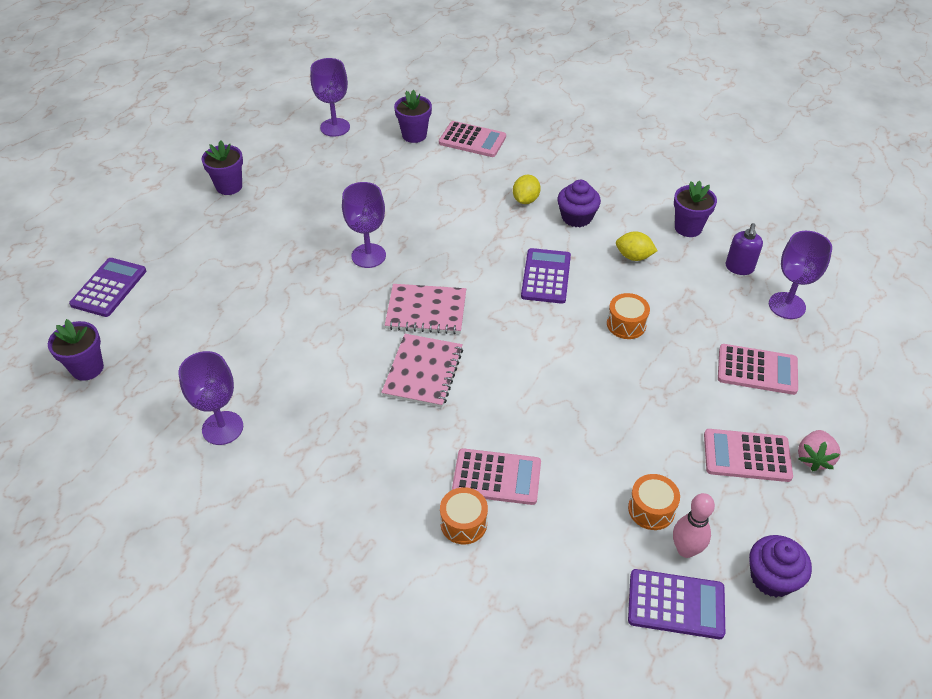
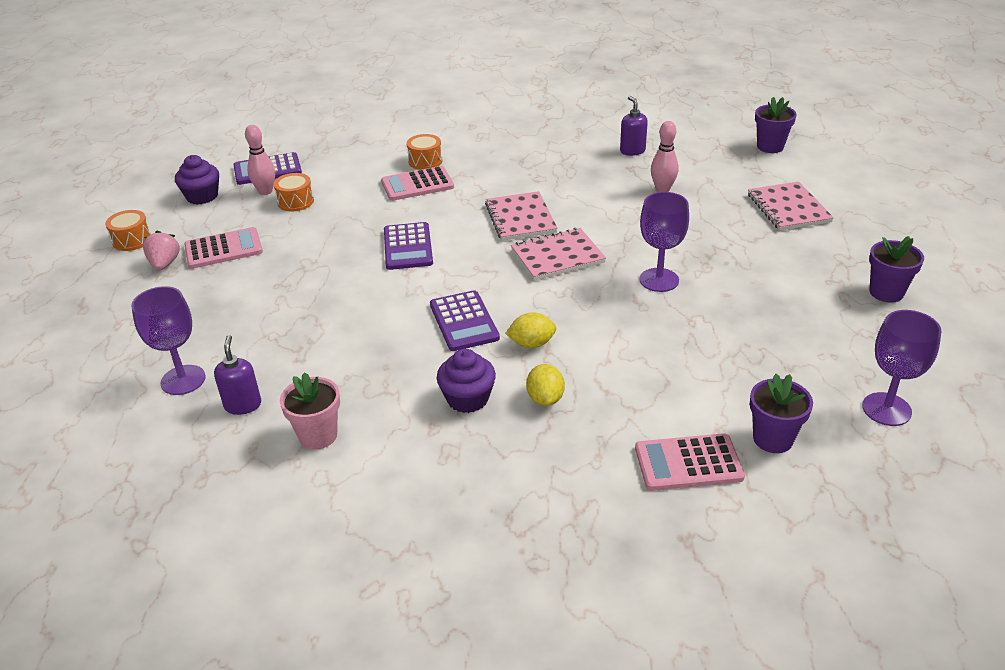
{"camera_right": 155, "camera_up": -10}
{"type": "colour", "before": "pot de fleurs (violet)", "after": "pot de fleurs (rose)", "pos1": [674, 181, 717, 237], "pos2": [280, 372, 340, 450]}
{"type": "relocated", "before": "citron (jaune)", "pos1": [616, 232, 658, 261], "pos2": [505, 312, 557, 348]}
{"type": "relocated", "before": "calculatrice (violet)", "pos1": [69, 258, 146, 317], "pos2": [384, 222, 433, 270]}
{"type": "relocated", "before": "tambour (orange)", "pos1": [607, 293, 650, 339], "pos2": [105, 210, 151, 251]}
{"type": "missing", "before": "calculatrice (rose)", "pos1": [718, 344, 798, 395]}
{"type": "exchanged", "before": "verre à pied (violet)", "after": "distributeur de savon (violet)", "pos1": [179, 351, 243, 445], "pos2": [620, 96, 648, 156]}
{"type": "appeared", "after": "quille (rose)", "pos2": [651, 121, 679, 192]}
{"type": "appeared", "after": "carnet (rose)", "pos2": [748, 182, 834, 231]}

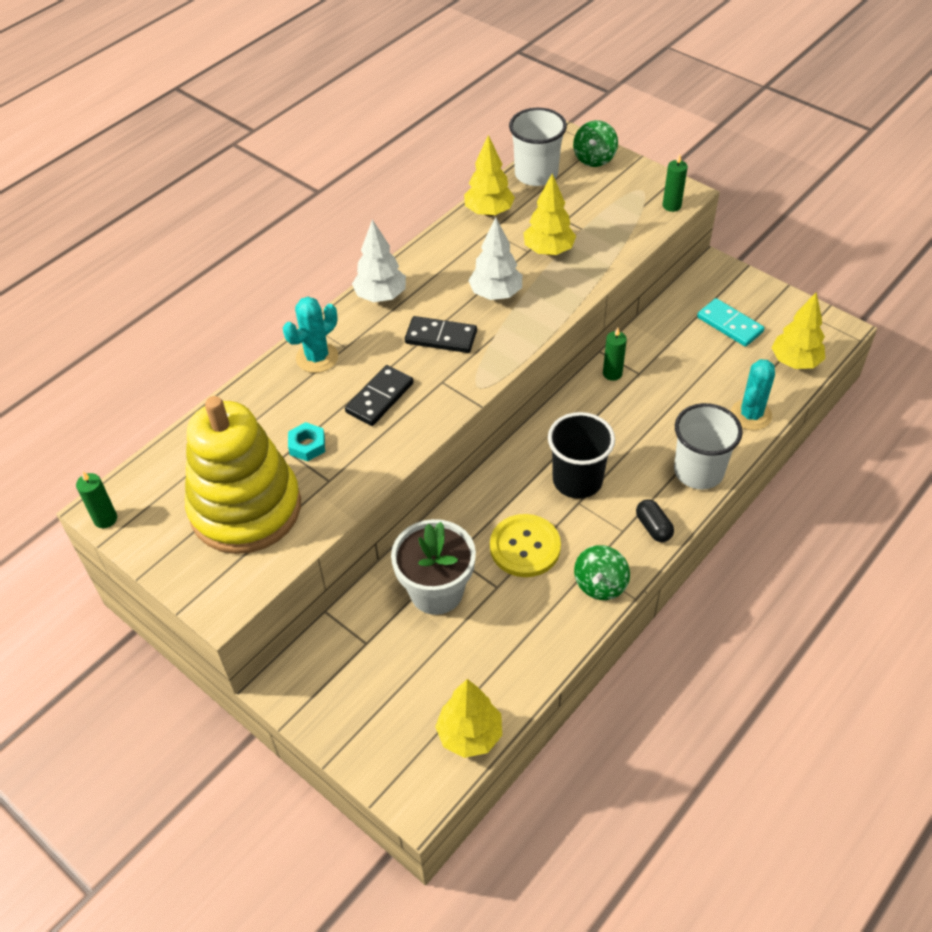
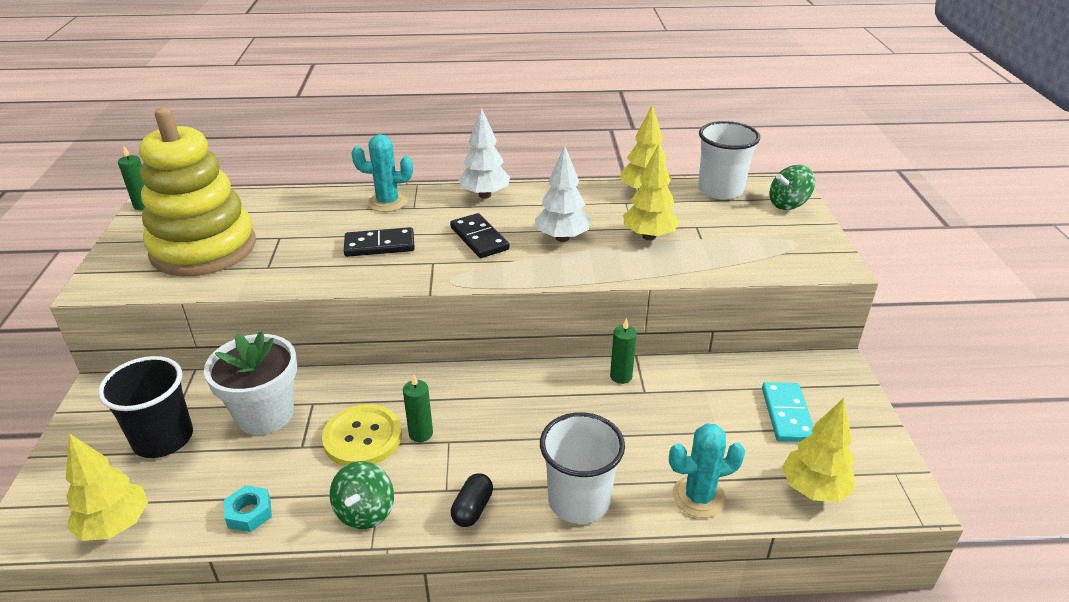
{"camera_right": 45, "camera_up": -15}
{"type": "relocated", "before": "bougie (vert)", "pos1": [662, 154, 688, 212], "pos2": [403, 374, 433, 442]}
{"type": "relocated", "before": "gobelet (noir)", "pos1": [548, 412, 615, 499], "pos2": [98, 356, 193, 458]}
{"type": "relocated", "before": "écrou (turquoise)", "pos1": [288, 422, 325, 462], "pos2": [224, 485, 272, 532]}
{"type": "spun", "before": "toupie (vert)", "pos1": [574, 545, 630, 600], "pos2": [330, 461, 394, 529], "turn": -60}

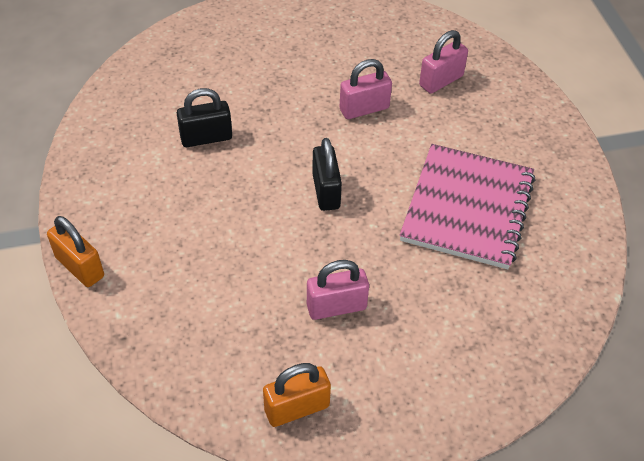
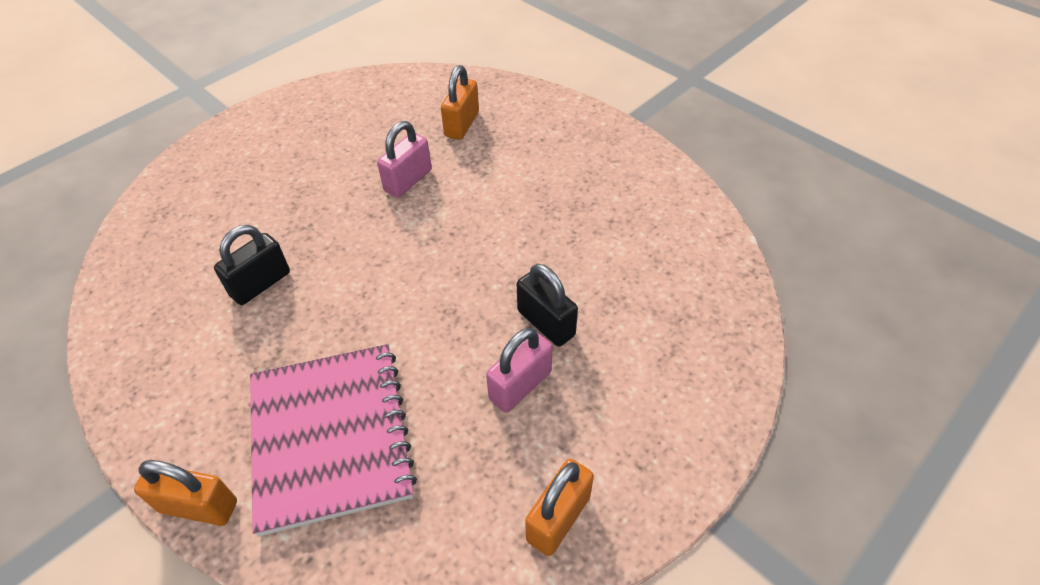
{"camera_right": -30, "camera_up": 0}
{"type": "colour", "before": "cadenas (rose)", "after": "cadenas (orange)", "pos1": [419, 30, 468, 94], "pos2": [441, 65, 479, 140]}
{"type": "relocated", "before": "cadenas (noir)", "pos1": [312, 138, 342, 211], "pos2": [517, 264, 578, 347]}
{"type": "relocated", "before": "carnet (rose)", "pos1": [400, 144, 535, 269], "pos2": [250, 344, 417, 536]}

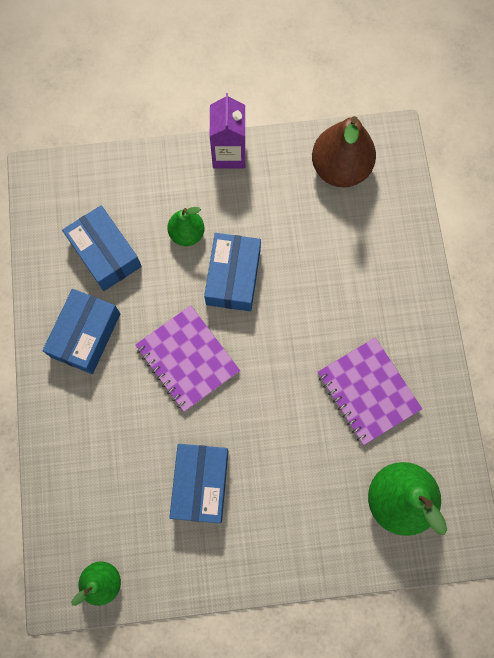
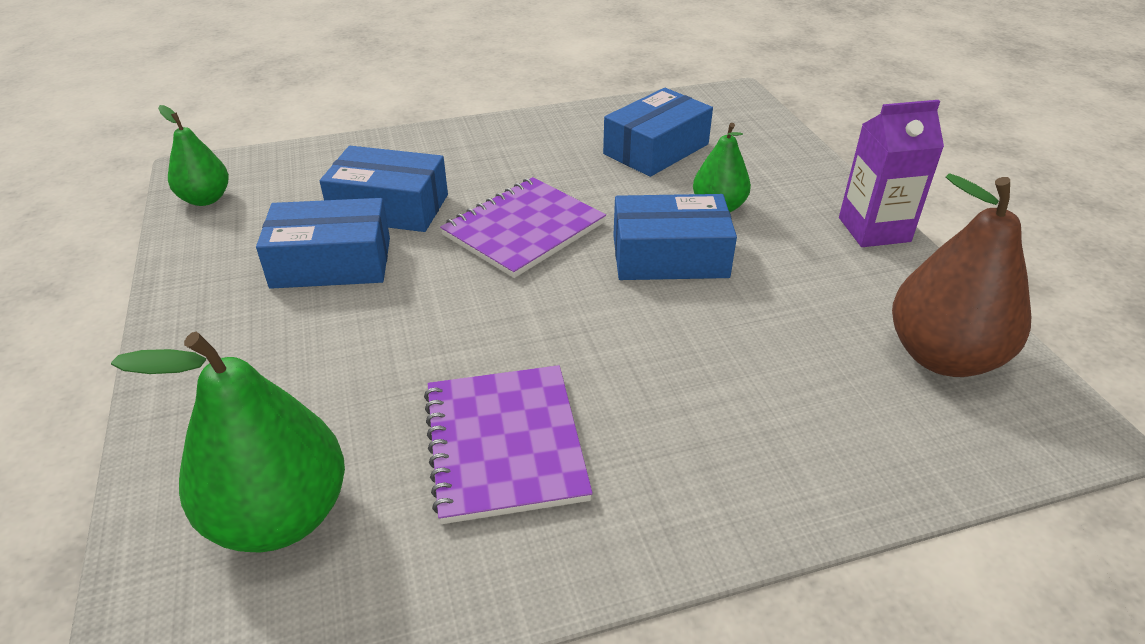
{"camera_right": 80, "camera_up": -35}
{"type": "relocated", "before": "boîte (bleu)", "pos1": [42, 289, 121, 374], "pos2": [320, 146, 448, 232]}
{"type": "spun", "before": "carnet (violet)", "pos1": [318, 337, 422, 445], "pos2": [424, 365, 593, 524], "turn": -60}

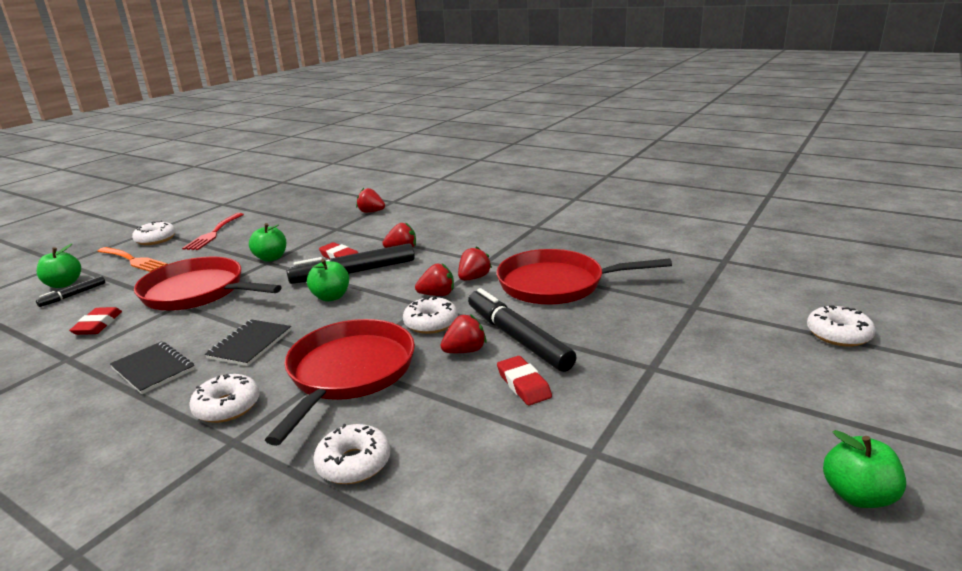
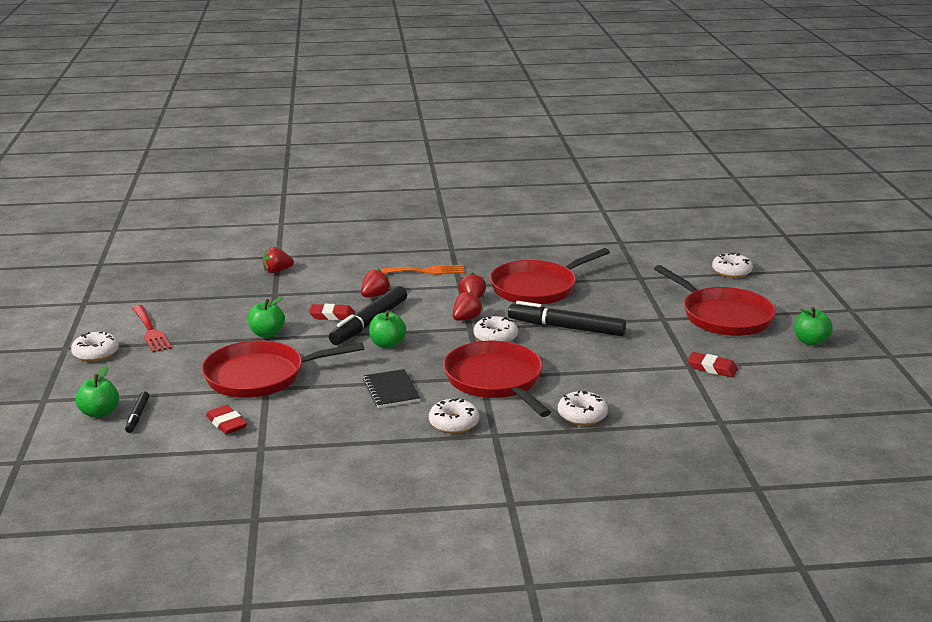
{"camera_right": -40, "camera_up": 0}
{"type": "relocated", "before": "fourchette (orange)", "pos1": [97, 247, 167, 272], "pos2": [374, 265, 465, 275]}
{"type": "missing", "before": "fraise (rouge)", "pos1": [440, 314, 486, 353]}
{"type": "missing", "before": "carnet (noir)", "pos1": [110, 341, 195, 394]}
{"type": "relocated", "before": "gomme (rouge)", "pos1": [497, 356, 552, 405], "pos2": [688, 352, 738, 377]}
{"type": "appeared", "after": "poêle (rouge)", "pos2": [654, 265, 776, 336]}

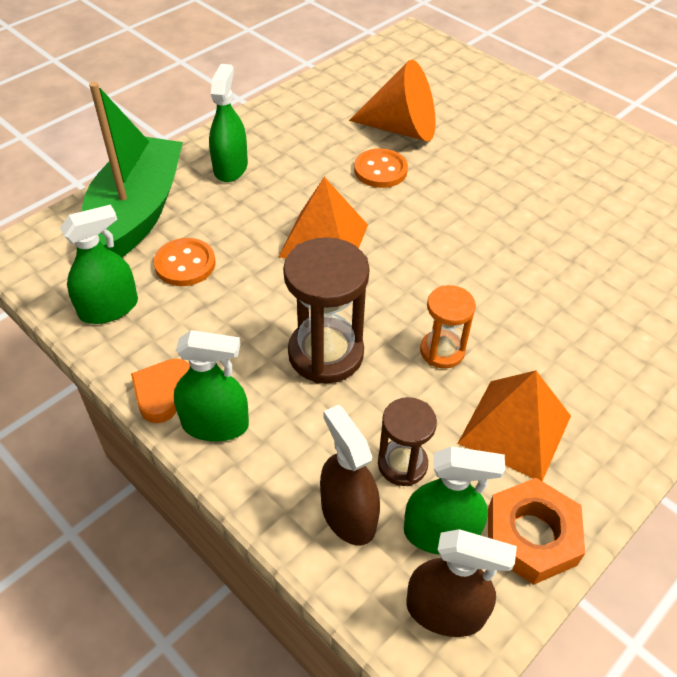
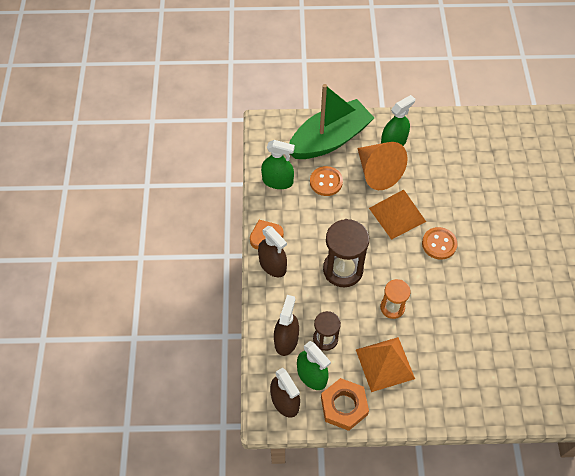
{"camera_right": 45, "camera_up": 10}
{"type": "relocated", "before": "cône (orange)", "pos1": [349, 60, 435, 142], "pos2": [357, 142, 408, 190]}
{"type": "relocated", "before": "bouton (orange)", "pos1": [354, 148, 408, 188], "pos2": [422, 227, 458, 260]}
{"type": "colour", "before": "vaporisateur (vert)", "after": "vaporisateur (marron)", "pos1": [174, 330, 249, 442], "pos2": [258, 226, 287, 277]}

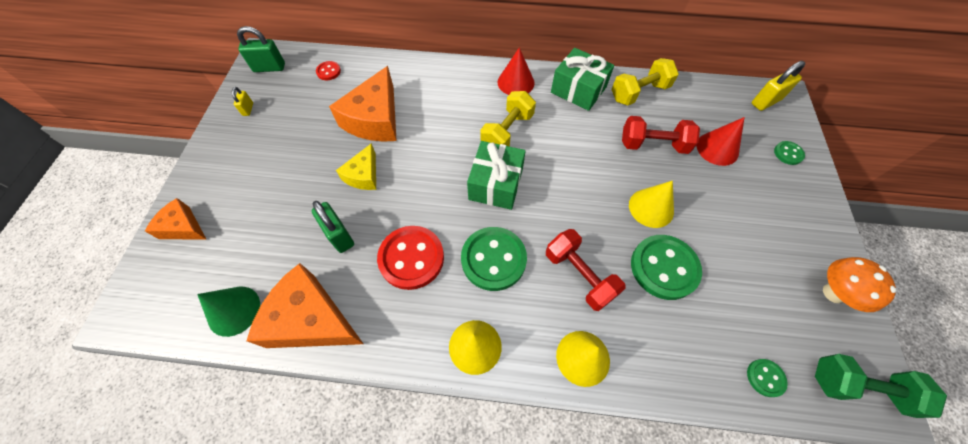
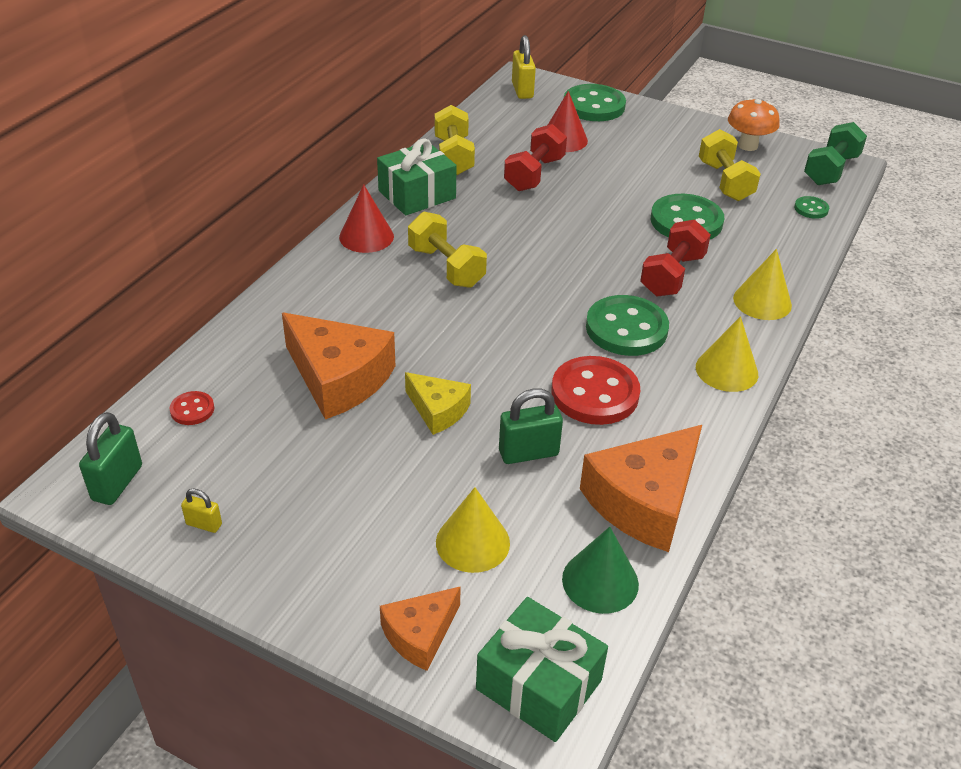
{"camera_right": -70, "camera_up": -20}
{"type": "relocated", "before": "cadeau (vert)", "pos1": [467, 141, 526, 210], "pos2": [476, 597, 608, 742]}
{"type": "size", "before": "bouton (vert)", "pos1": [774, 141, 805, 165], "pos2": [564, 84, 626, 121], "scale": 2.11}
{"type": "relocated", "before": "cône (jaune)", "pos1": [629, 181, 674, 228], "pos2": [436, 487, 510, 573]}
{"type": "spun", "before": "haltère (rouge)", "pos1": [546, 229, 626, 311], "pos2": [640, 219, 711, 297], "turn": -45}
{"type": "appeared", "after": "haltère (jaune)", "pos2": [699, 129, 761, 201]}

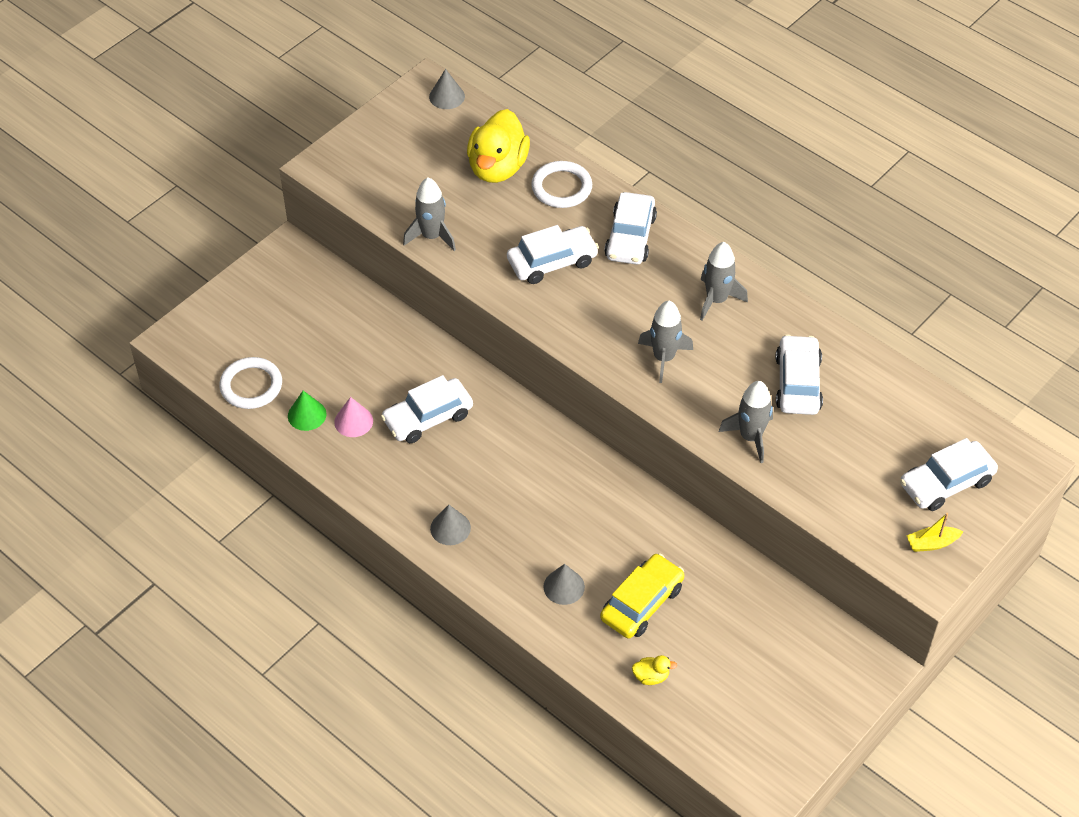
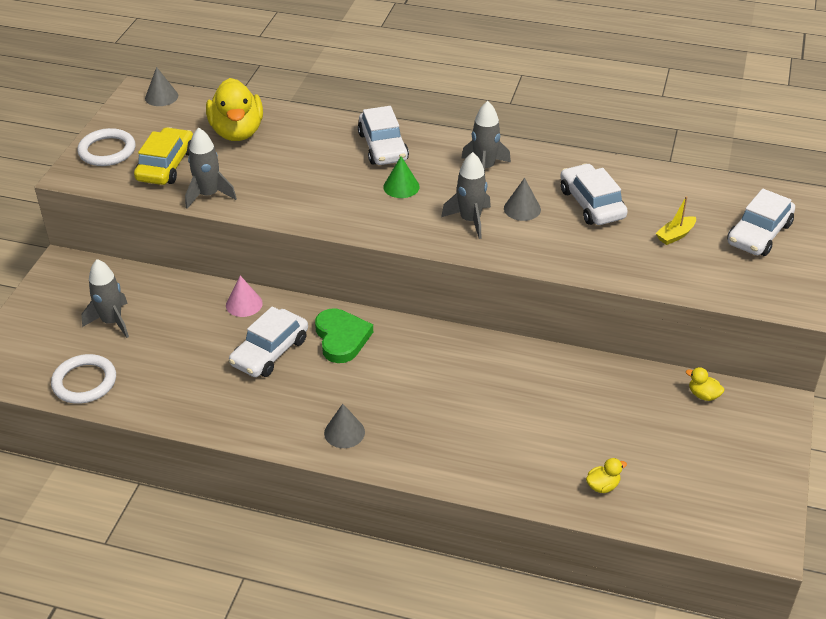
{"camera_right": -25, "camera_up": -10}
{"type": "relocated", "before": "anneau (blanc)", "pos1": [531, 161, 592, 208], "pos2": [77, 128, 135, 166]}
{"type": "missing", "before": "voiture (blanc)", "pos1": [507, 225, 599, 284]}
{"type": "relocated", "before": "fusée (gris)", "pos1": [719, 381, 773, 463], "pos2": [81, 259, 129, 338]}
{"type": "relocated", "before": "cône (vert)", "pos1": [288, 391, 326, 431], "pos2": [383, 156, 420, 198]}
{"type": "relocated", "before": "cône (rose)", "pos1": [334, 397, 373, 437], "pos2": [226, 276, 263, 317]}
{"type": "relocated", "before": "bateau (jaune)", "pos1": [906, 513, 963, 552], "pos2": [656, 196, 696, 245]}
{"type": "relocated", "before": "voiture (jaune)", "pos1": [600, 554, 684, 638], "pos2": [134, 127, 193, 185]}
{"type": "relocated", "before": "cône (gris)", "pos1": [543, 564, 585, 605], "pos2": [504, 178, 541, 221]}
{"type": "appeared", "after": "cœur (vert)", "pos2": [315, 308, 373, 363]}
{"type": "appeared", "after": "canard (jaune)", "pos2": [686, 367, 725, 401]}

